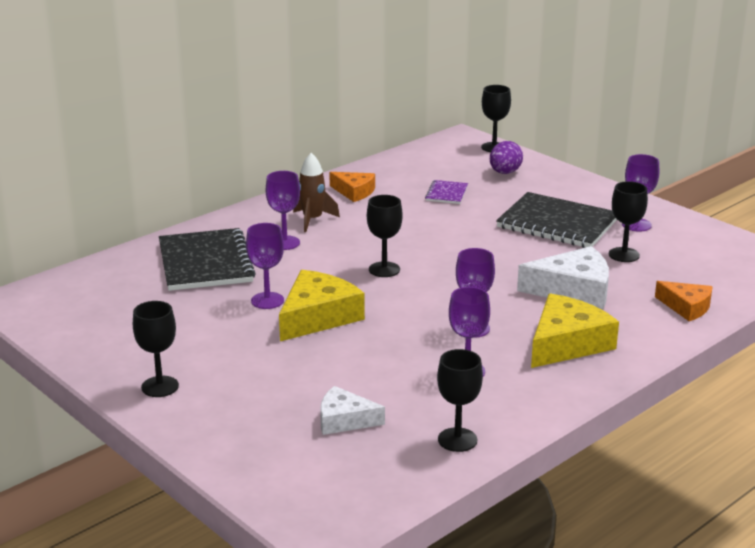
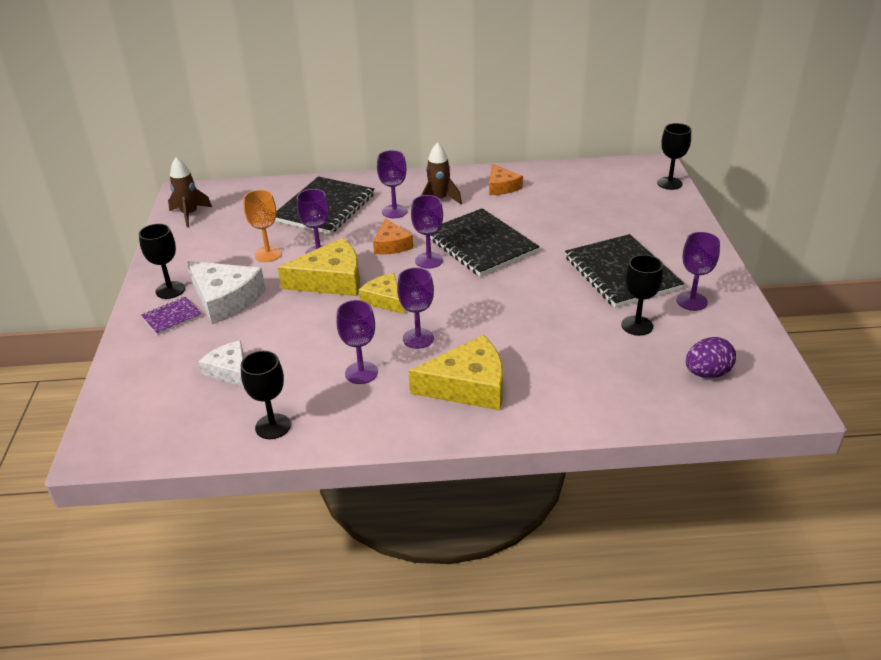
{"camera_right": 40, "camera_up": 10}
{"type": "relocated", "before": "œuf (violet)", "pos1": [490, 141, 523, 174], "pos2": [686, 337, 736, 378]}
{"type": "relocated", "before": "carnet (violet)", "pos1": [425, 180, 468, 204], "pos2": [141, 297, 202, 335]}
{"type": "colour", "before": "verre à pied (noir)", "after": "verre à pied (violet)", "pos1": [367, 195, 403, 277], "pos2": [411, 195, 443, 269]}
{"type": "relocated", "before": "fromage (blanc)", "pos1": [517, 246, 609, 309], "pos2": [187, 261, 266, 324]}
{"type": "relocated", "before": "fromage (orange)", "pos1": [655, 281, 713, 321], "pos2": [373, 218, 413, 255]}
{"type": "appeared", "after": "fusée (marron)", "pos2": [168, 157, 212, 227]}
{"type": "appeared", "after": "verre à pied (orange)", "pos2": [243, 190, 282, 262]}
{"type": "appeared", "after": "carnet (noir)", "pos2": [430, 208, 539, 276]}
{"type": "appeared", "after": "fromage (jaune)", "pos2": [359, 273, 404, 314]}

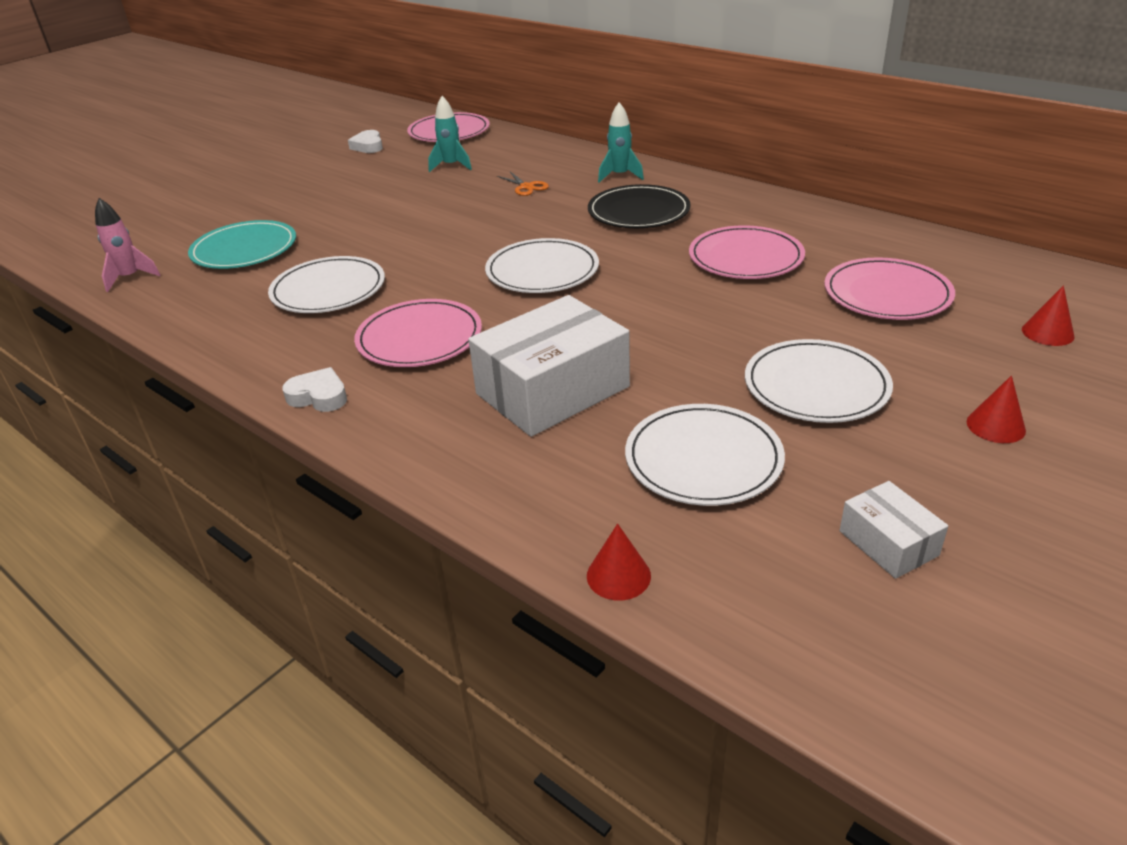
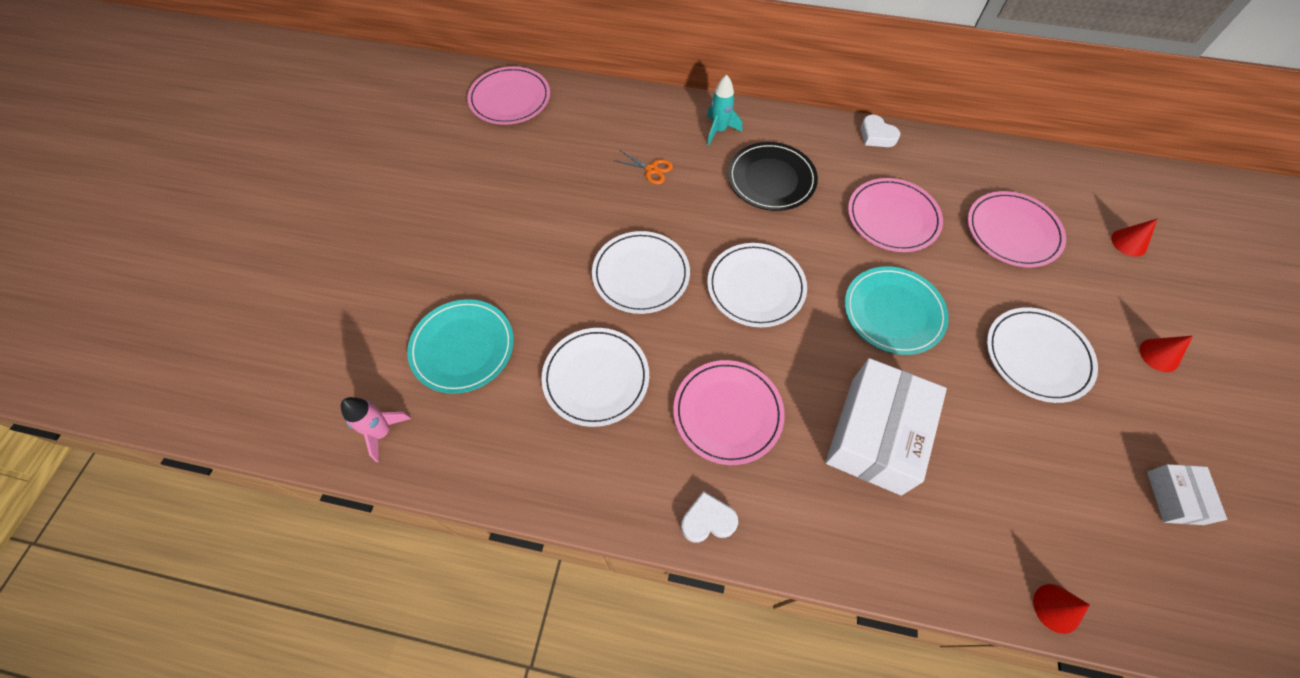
{"camera_right": -30, "camera_up": 25}
{"type": "missing", "before": "fusée (turquoise)", "pos1": [428, 96, 472, 172]}
{"type": "relocated", "before": "cœur (blanc)", "pos1": [348, 130, 383, 153], "pos2": [861, 115, 900, 147]}
{"type": "relocated", "before": "assiette (blanc)", "pos1": [625, 404, 785, 506], "pos2": [592, 231, 690, 314]}
{"type": "spun", "before": "boîte (blanc)", "pos1": [840, 481, 948, 579], "pos2": [1147, 464, 1227, 525], "turn": 60}
{"type": "appeared", "after": "assiette (turquoise)", "pos2": [845, 266, 949, 355]}

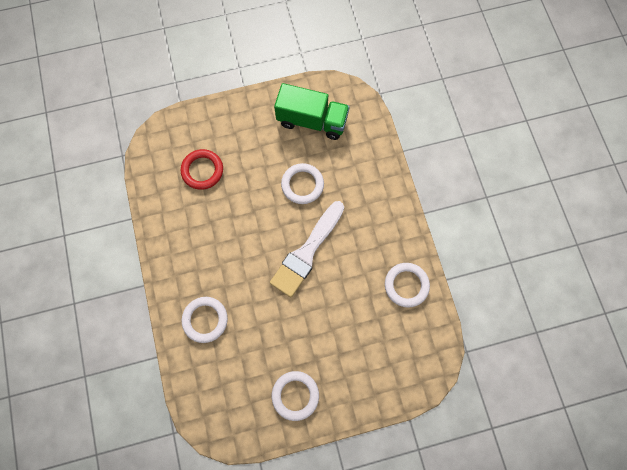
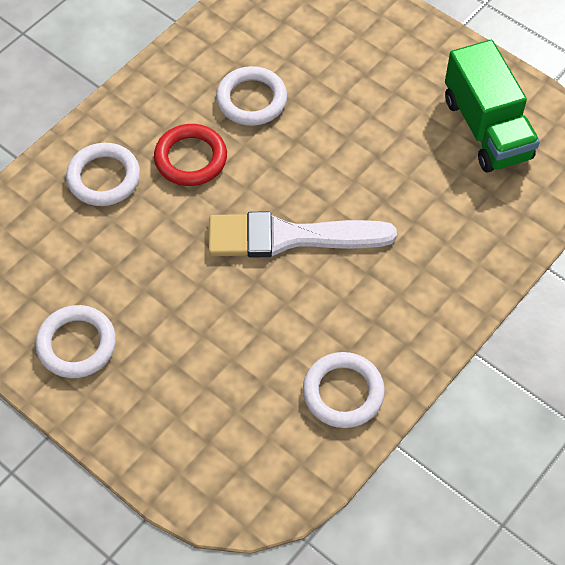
{"camera_right": 55, "camera_up": -15}
{"type": "relocated", "before": "anneau (rouge)", "pos1": [181, 149, 223, 190], "pos2": [154, 124, 227, 186]}
{"type": "relocated", "before": "anneau (blanc)", "pos1": [281, 163, 324, 204], "pos2": [216, 66, 287, 126]}

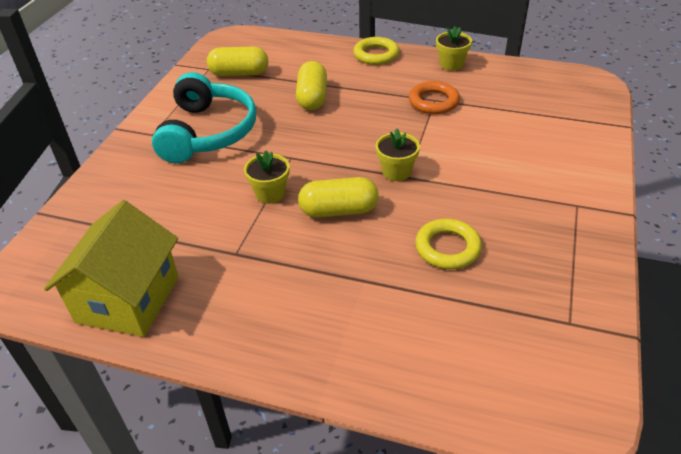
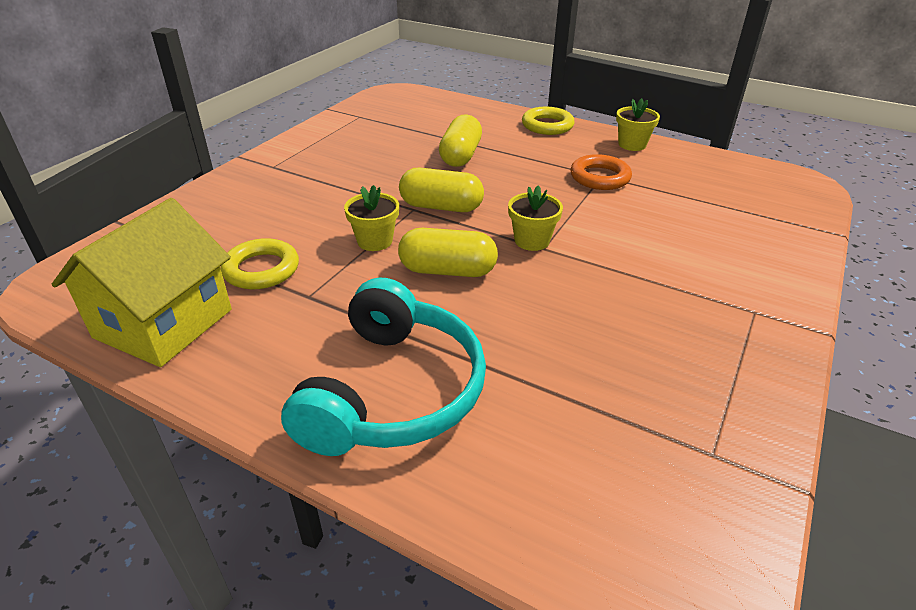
{"camera_right": 10, "camera_up": -5}
{"type": "relocated", "before": "gélule (jaune)", "pos1": [207, 47, 268, 76], "pos2": [399, 168, 484, 212]}
{"type": "relocated", "before": "casque audio (turquoise)", "pos1": [152, 72, 256, 163], "pos2": [281, 277, 486, 456]}
{"type": "relocated", "before": "anneau (jaune)", "pos1": [415, 219, 482, 269], "pos2": [220, 238, 299, 289]}

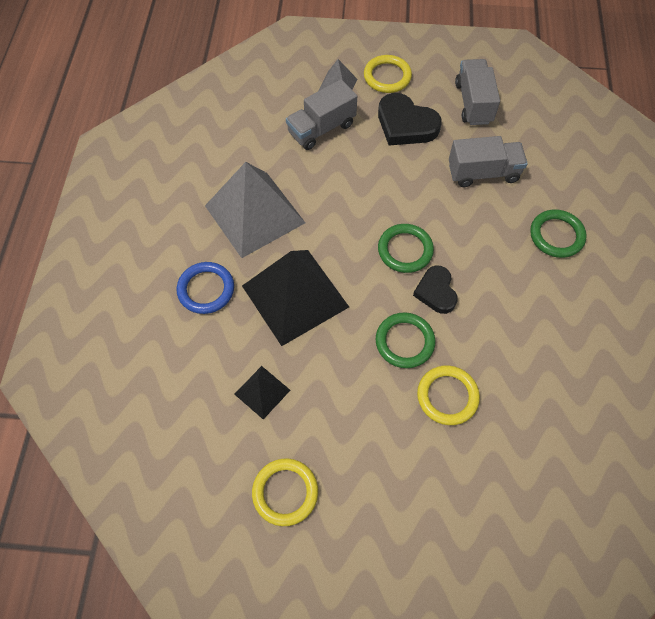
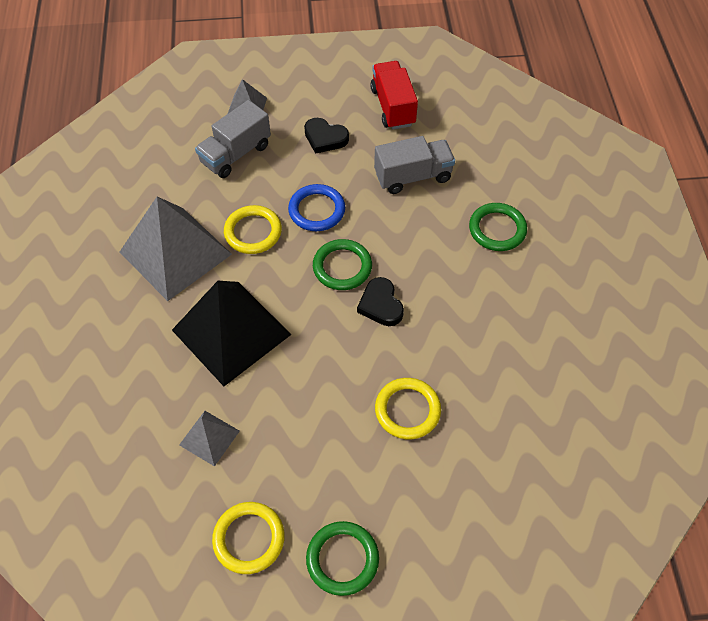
{"camera_right": -10, "camera_up": -5}
{"type": "relocated", "before": "anneau (jaune)", "pos1": [364, 55, 412, 93], "pos2": [224, 205, 282, 254]}
{"type": "colour", "before": "camion (gris)", "after": "camion (rouge)", "pos1": [455, 59, 500, 125], "pos2": [370, 61, 418, 129]}
{"type": "size", "before": "cœur (noir)", "pos1": [378, 93, 442, 146], "pos2": [304, 118, 349, 154], "scale": 0.65}
{"type": "relocated", "before": "anneau (bleu)", "pos1": [177, 262, 234, 314], "pos2": [288, 184, 345, 231]}
{"type": "relocated", "before": "anneau (vert)", "pos1": [376, 312, 435, 368], "pos2": [306, 521, 379, 596]}
{"type": "colour", "before": "pyramide (noir)", "after": "pyramide (gris)", "pos1": [234, 366, 290, 419], "pos2": [179, 411, 240, 467]}

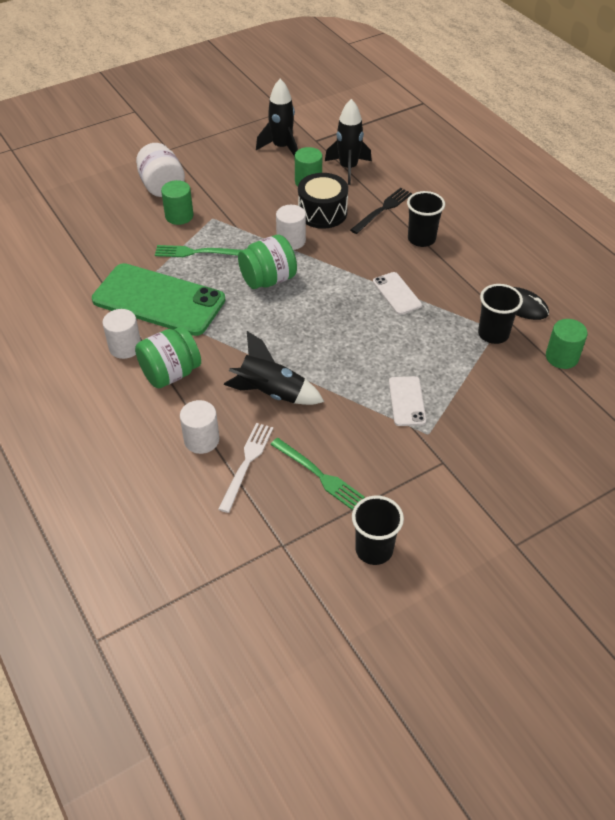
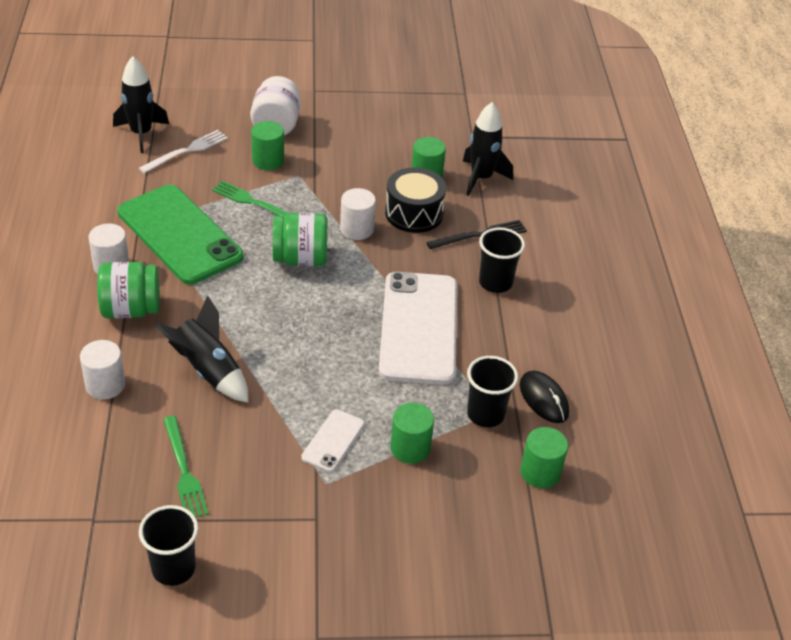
{"camera_right": 25, "camera_up": -5}
{"type": "relocated", "before": "fusée (noir)", "pos1": [256, 79, 298, 157], "pos2": [113, 56, 169, 153]}
{"type": "size", "before": "téléphone (blanc)", "pos1": [373, 272, 422, 315], "pos2": [379, 272, 457, 385], "scale": 2.2}
{"type": "relocated", "before": "fourchette (blanc)", "pos1": [218, 423, 273, 513], "pos2": [139, 130, 228, 173]}
{"type": "appeared", "after": "cylindre (vert)", "pos2": [390, 403, 434, 464]}

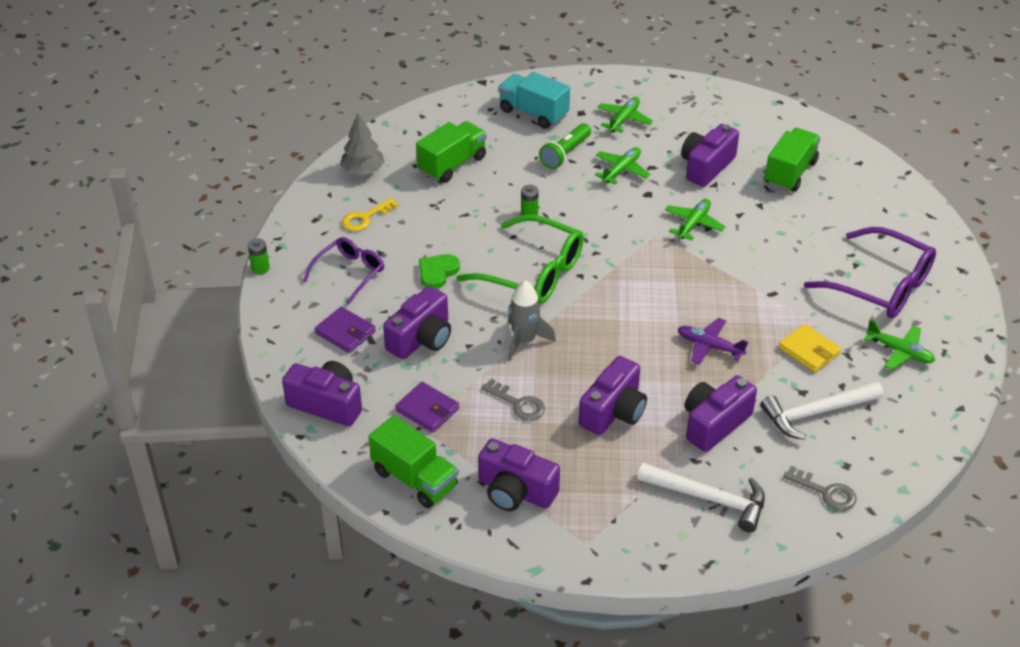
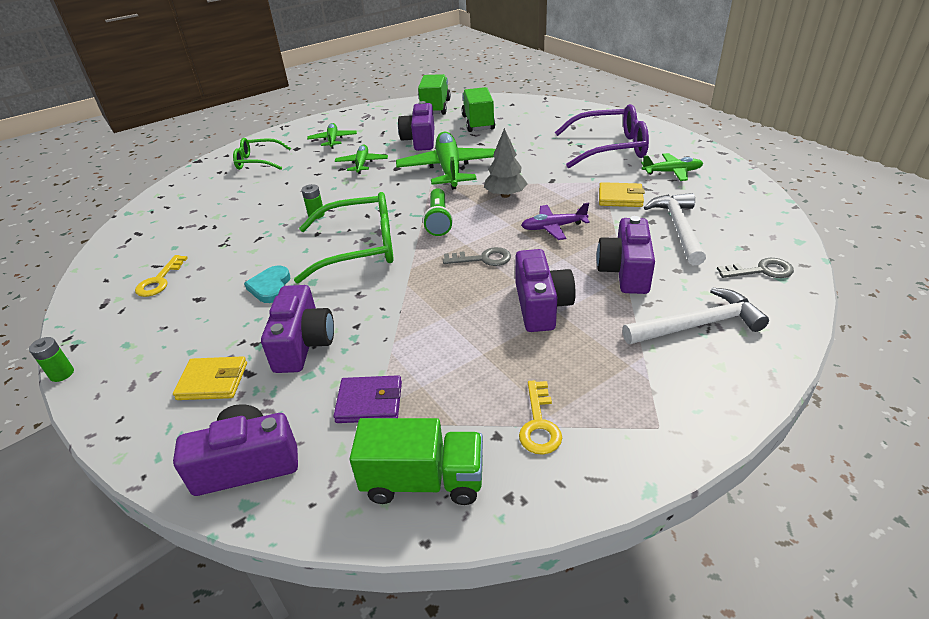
{"camera_right": -35, "camera_up": -5}
{"type": "exchanged", "before": "camion (turquoise)", "after": "lunettes (vert)", "pos1": [499, 72, 570, 129], "pos2": [233, 138, 291, 170]}
{"type": "relocated", "before": "arbre (gris)", "pos1": [340, 114, 385, 175], "pos2": [484, 128, 527, 198]}
{"type": "relocated", "before": "camion (vert)", "pos1": [416, 121, 486, 183], "pos2": [418, 74, 451, 115]}
{"type": "relocated", "before": "lampe de poche (vert)", "pos1": [539, 123, 591, 169], "pos2": [423, 188, 453, 236]}
{"type": "size", "before": "avion (vert)", "pos1": [665, 199, 726, 240], "pos2": [396, 132, 495, 190], "scale": 1.91}
{"type": "missing", "before": "lunettes (violet)", "pos1": [303, 237, 384, 305]}
{"type": "colour", "before": "cœur (vert)", "after": "cœur (turquoise)", "pos1": [419, 254, 460, 289], "pos2": [244, 266, 290, 303]}
{"type": "missing", "before": "fusée (gris)", "pos1": [508, 280, 556, 361]}
{"type": "colour", "before": "portefeuille (violet)", "after": "portefeuille (jaune)", "pos1": [315, 307, 376, 353], "pos2": [173, 356, 247, 400]}
{"type": "relocated", "before": "clé (gris)", "pos1": [481, 379, 545, 421], "pos2": [443, 247, 511, 266]}
{"type": "spun", "before": "marteau (blanc)", "pos1": [761, 381, 884, 440], "pos2": [644, 193, 706, 265], "turn": 150}
{"type": "exchanged", "before": "appareil photo (violet)", "after": "clé (jaune)", "pos1": [478, 438, 560, 511], "pos2": [519, 380, 562, 455]}

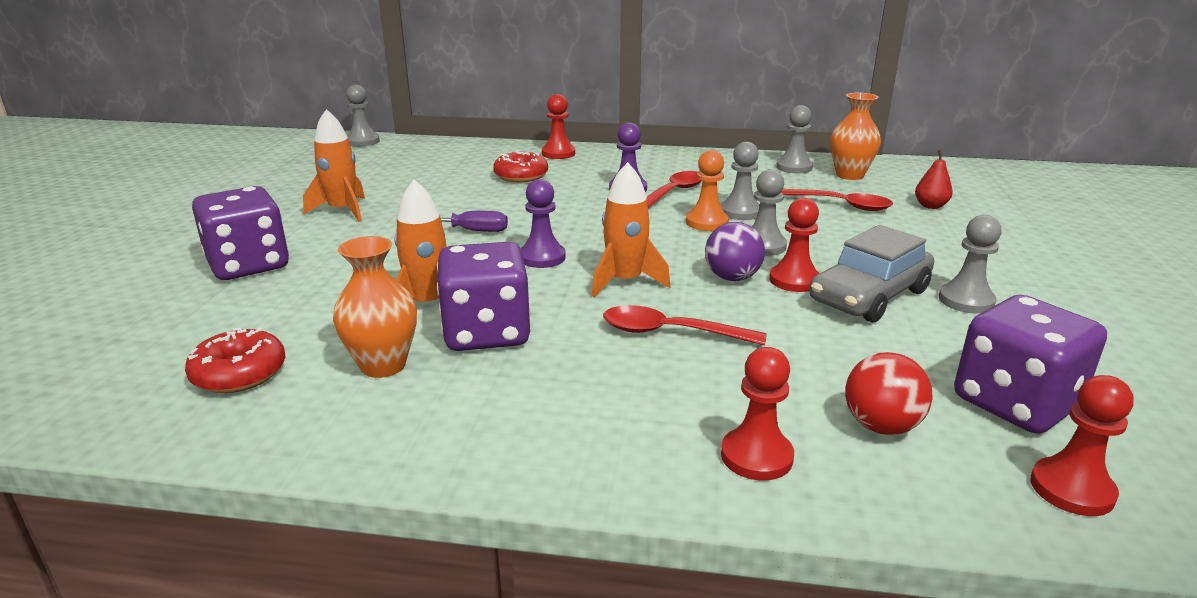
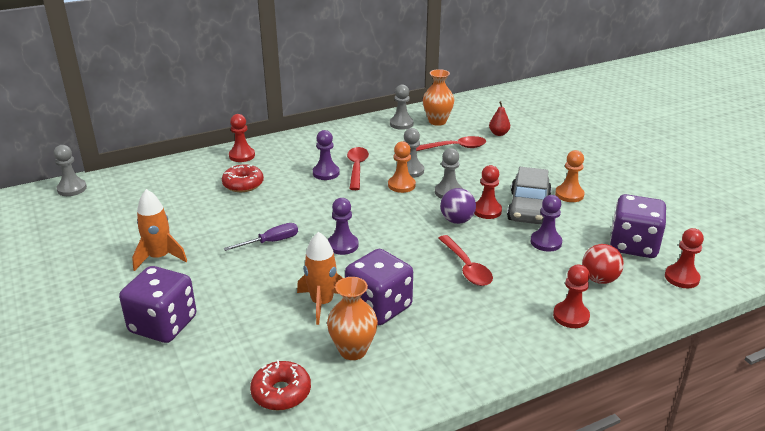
{"camera_right": -35, "camera_up": 5}
{"type": "missing", "before": "fusée (orange)", "pos1": [592, 162, 671, 297]}
{"type": "colour", "before": "pion (gris)", "after": "pion (orange)", "pos1": [939, 215, 1002, 314], "pos2": [555, 150, 584, 202]}
{"type": "spun", "before": "cuillère (rouge)", "pos1": [603, 305, 766, 346], "pos2": [438, 235, 493, 286], "turn": -90}
{"type": "appeared", "after": "pion (violet)", "pos2": [530, 195, 562, 252]}

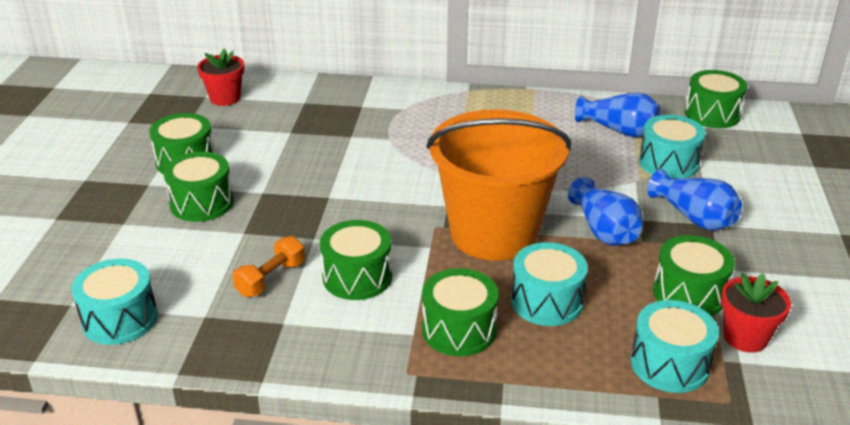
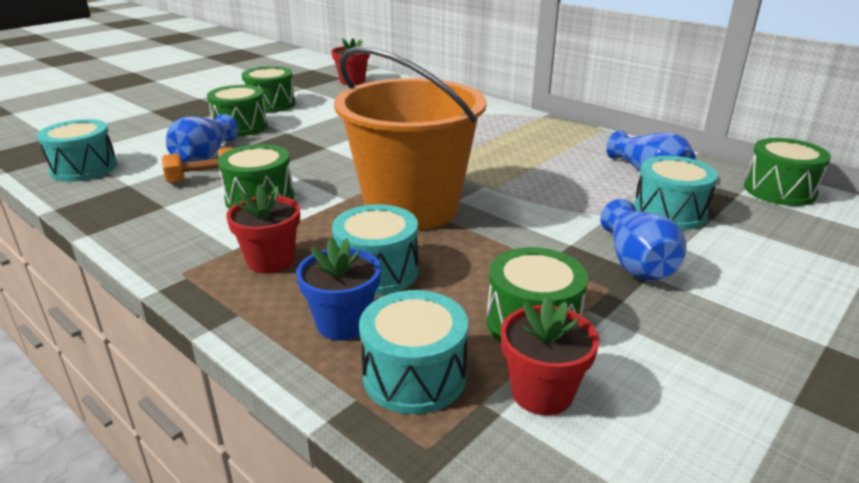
{"camera_right": 35, "camera_up": -5}
{"type": "relocated", "before": "vase (bleu)", "pos1": [568, 177, 643, 246], "pos2": [166, 114, 238, 163]}
{"type": "exchanged", "before": "tambour (vert)", "after": "pot de fleurs (rouge)", "pos1": [422, 268, 499, 356], "pos2": [226, 184, 300, 274]}
{"type": "appeared", "after": "pot de fleurs (bleu)", "pos2": [296, 238, 381, 341]}

